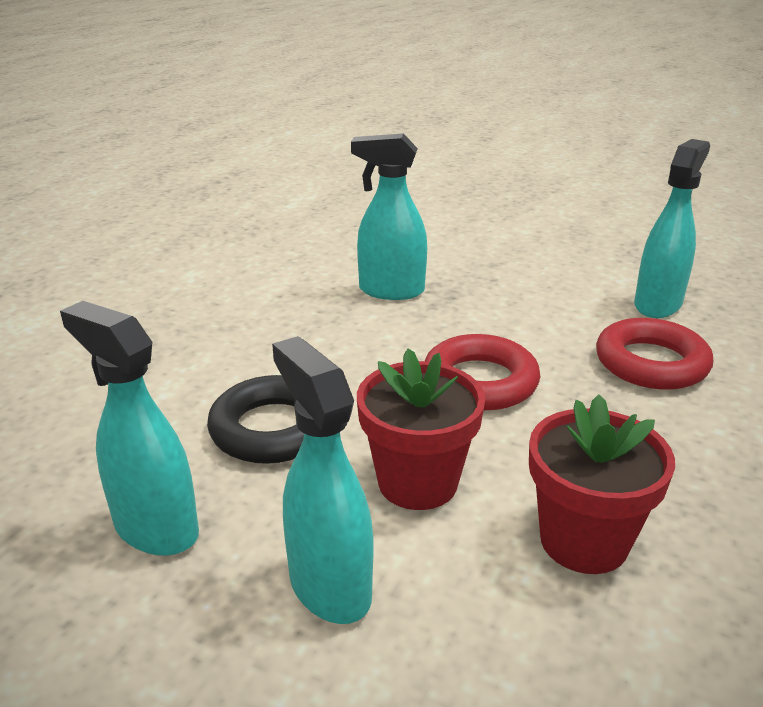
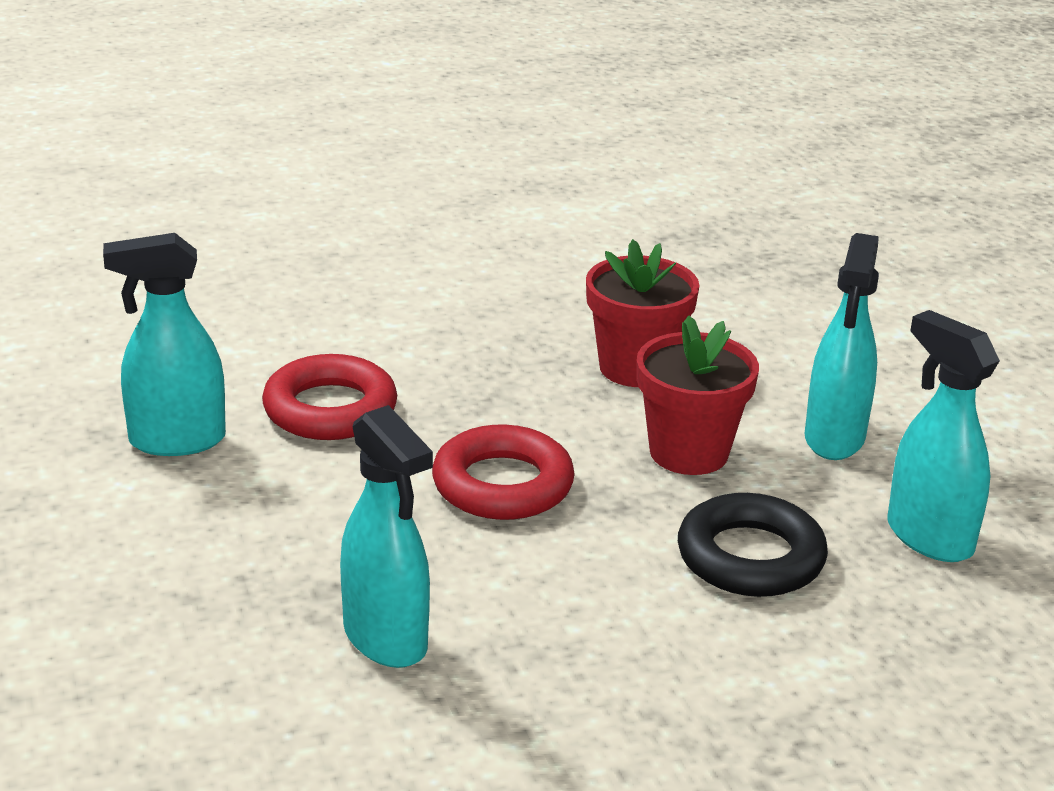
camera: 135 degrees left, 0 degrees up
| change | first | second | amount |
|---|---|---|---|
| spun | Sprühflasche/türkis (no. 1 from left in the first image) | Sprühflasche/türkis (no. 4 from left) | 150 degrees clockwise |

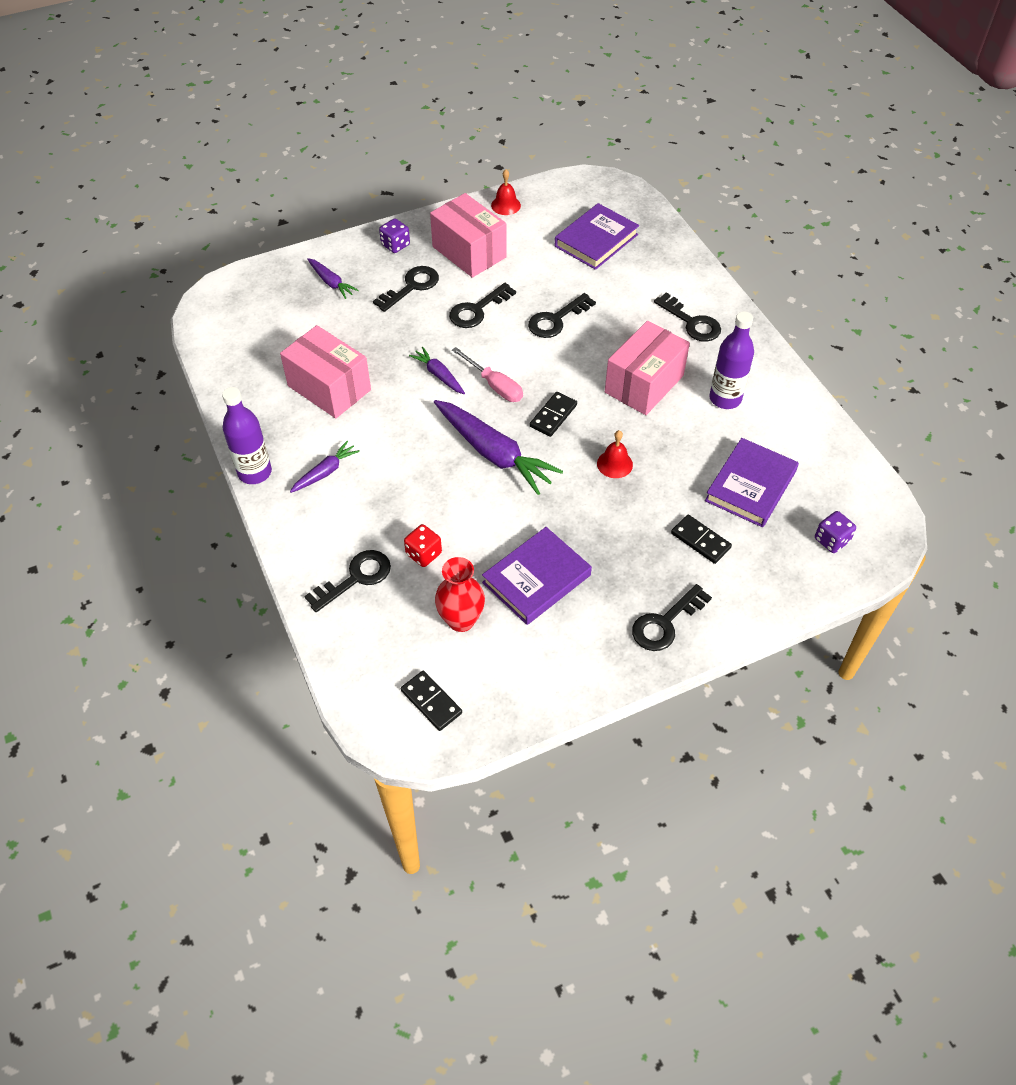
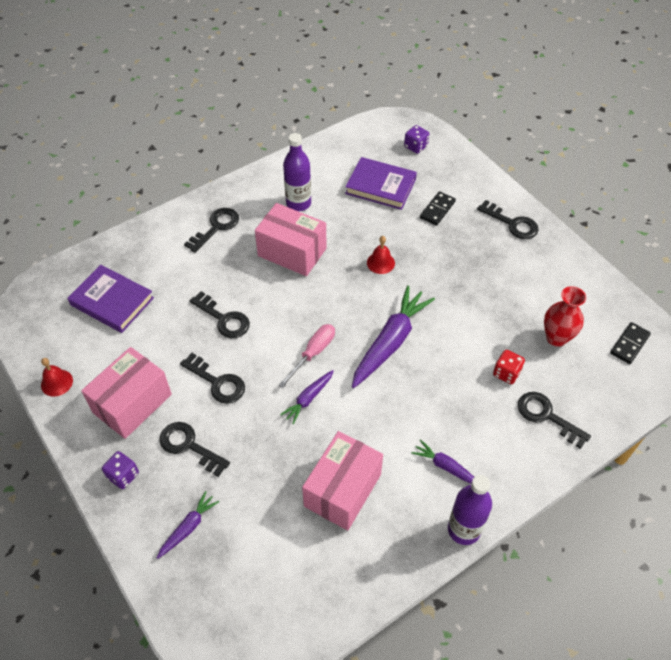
camera: 100 degrees left, 0 degrees up
| change | first | second | amount |
|---|---|---|---|
| missing | Buch/lila (no. 1 from left) |  |  |
| missing | Dominostein/schwarz (no. 2 from left) |  |  |

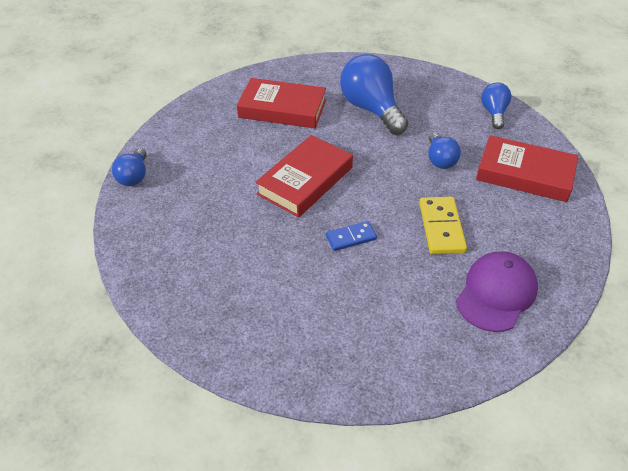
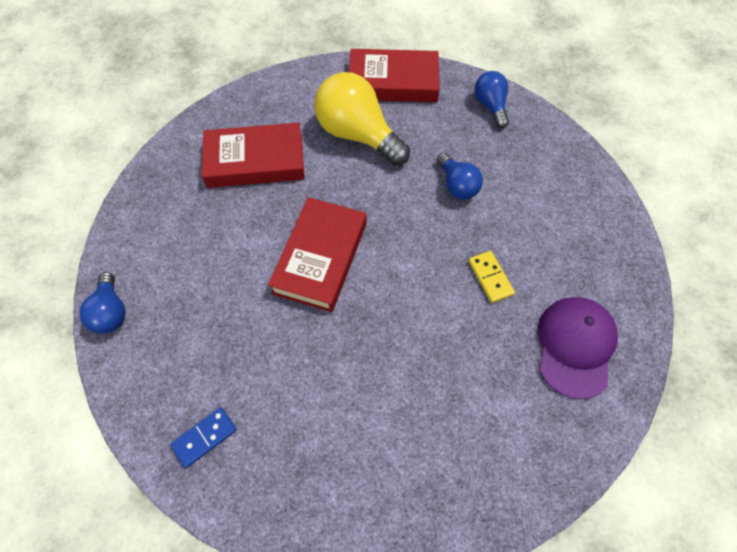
camera: 20 degrees left, 15 degrees up
| change | first | second | amount |
|---|---|---|---|
| relocated | Dominostein/blau |  |  |
| colour | Glühbirne/blau (no. 2 from left) | Glühbirne/gelb |  |
| relocated | Buch/rot (no. 3 from left) |  |  |
| size | Dominostein/gelb |  | x0.64 |

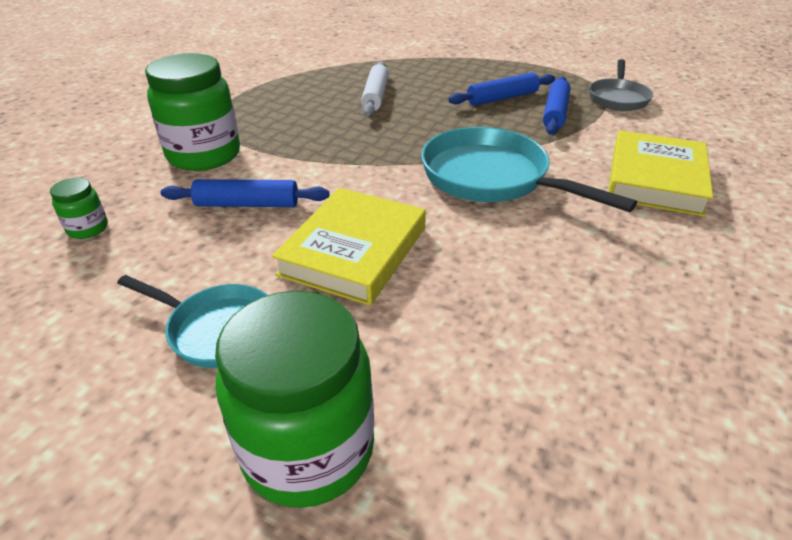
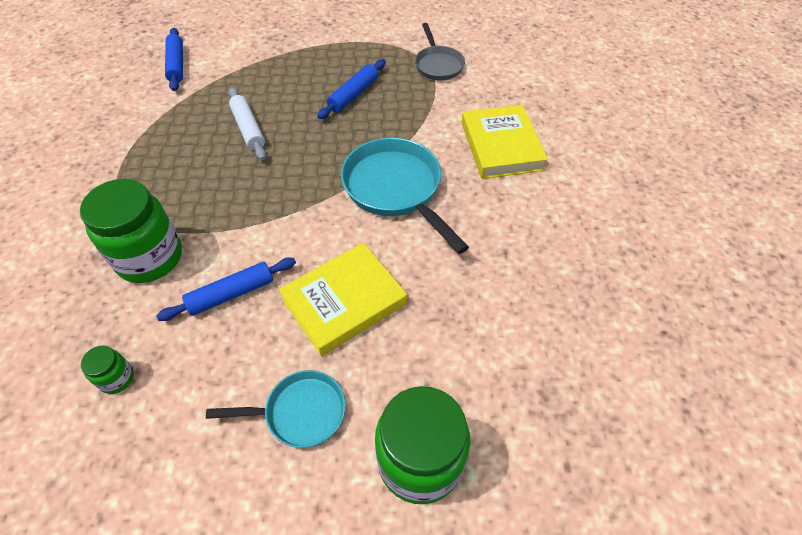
camera: 30 degrees left, 15 degrees up
| change | first | second | amount |
|---|---|---|---|
| relocated | Nudelholz/blau (no. 3 from left in the first image) | Nudelholz/blau (no. 1 from left) |  |
| spun | Buch/gelb (no. 1 from left) |  | 60 degrees clockwise |
| spun | Pfanne/türkis (no. 2 from left) |  | 45 degrees clockwise |

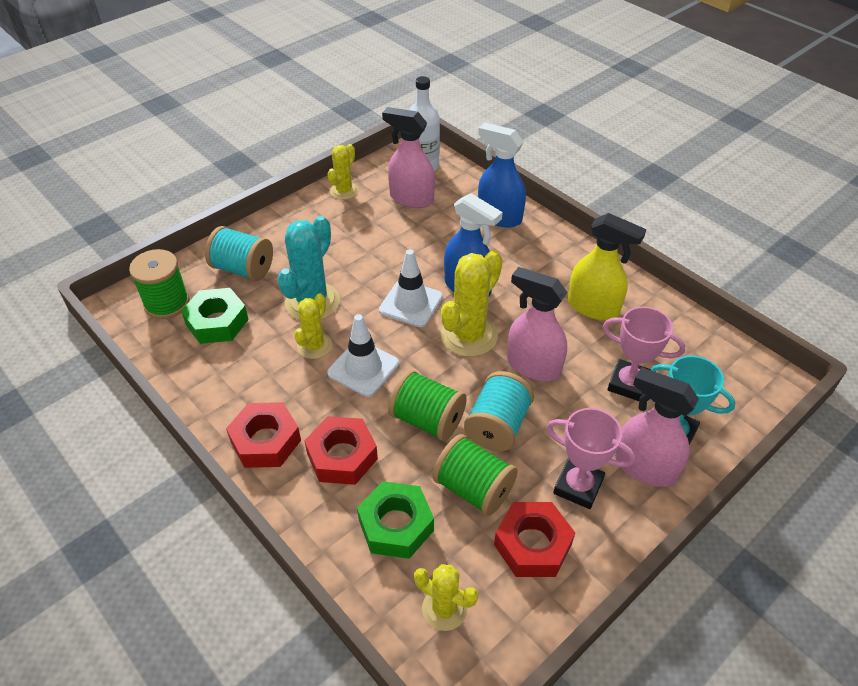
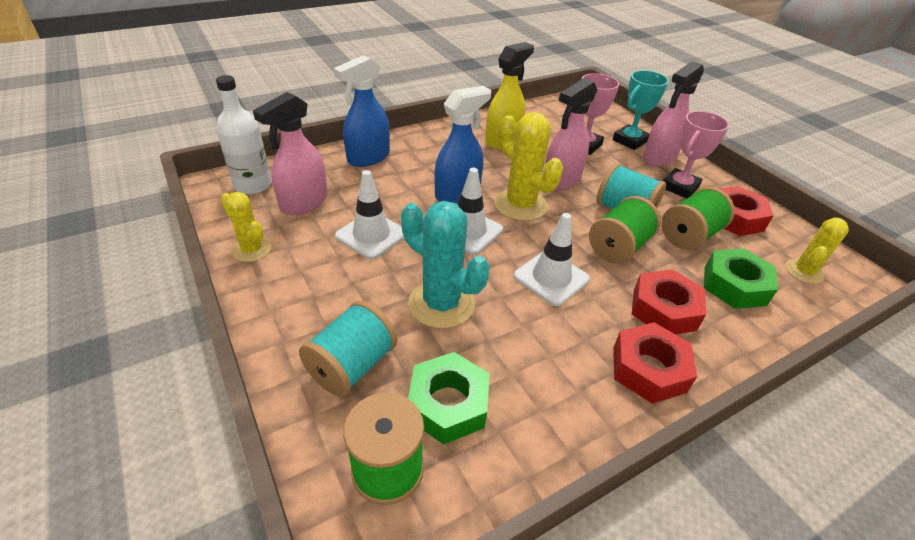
camera: 80 degrees left, 5 degrees down
| change | first | second | amount |
|---|---|---|---|
| appeared |  | Leitkegel/weiß (no. 1 from left) |  |
| missing | Kaktus/gelb (no. 1 from left) |  |  |

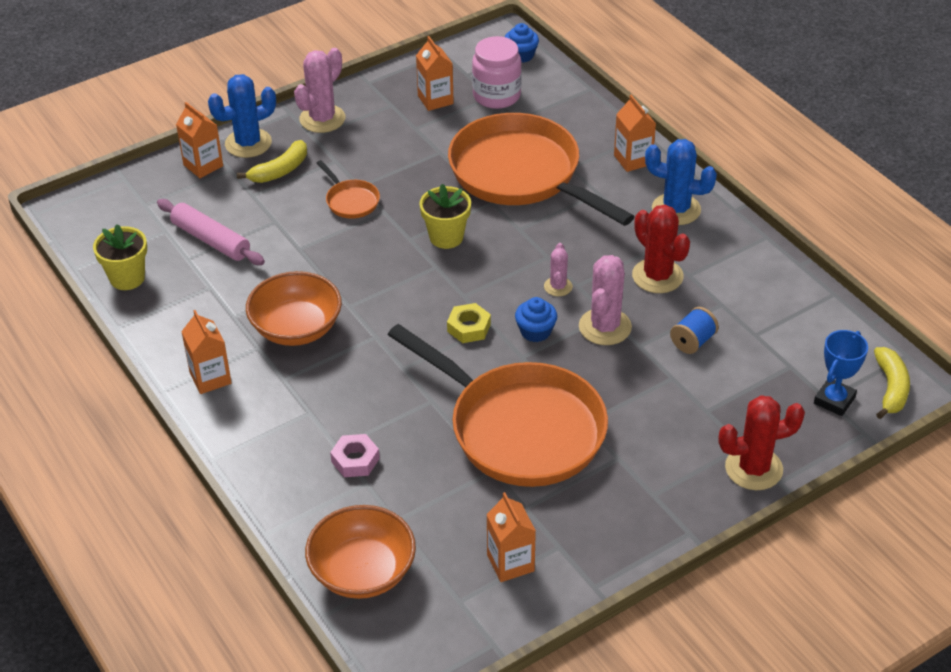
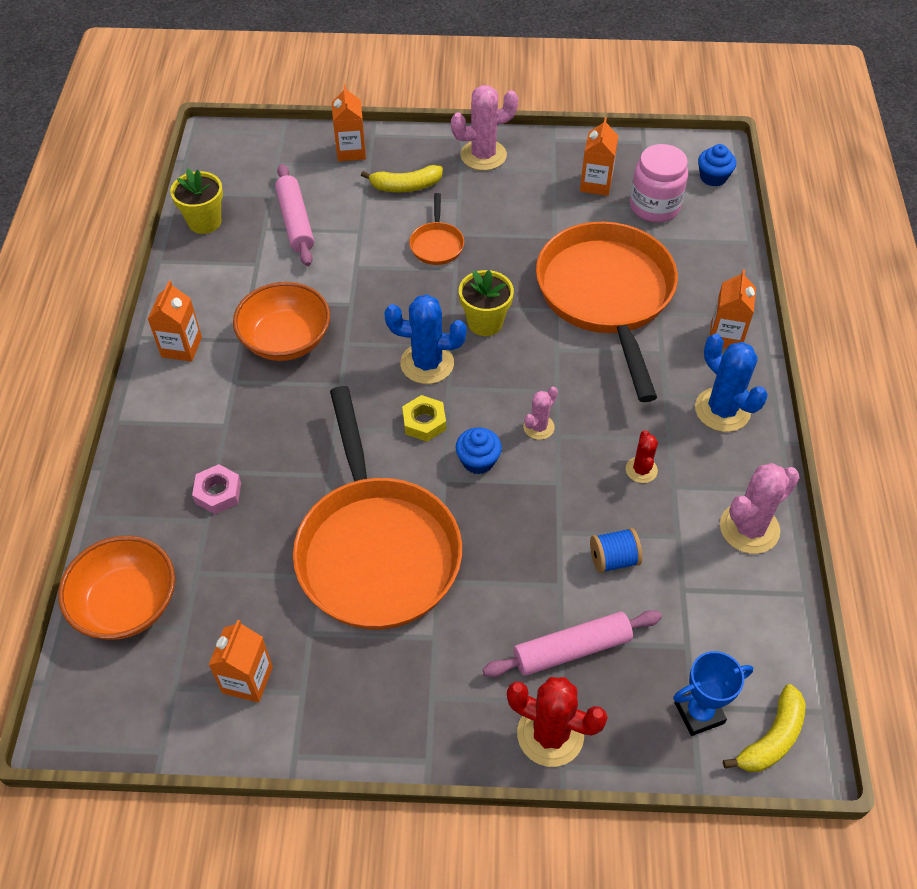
camera: 35 degrees right, 10 degrees up
| change | first | second | amount |
|---|---|---|---|
| relocated | Kaktus/blau (no. 1 from left) |  |  |
| appeared |  | Nudelholz/rosa (no. 2 from left) |  |
| size | Kaktus/rot (no. 1 from left in the first image) | Kaktus/rot (no. 2 from left) | x0.56 |
| relocated | Kaktus/rosa (no. 3 from left) |  |  |

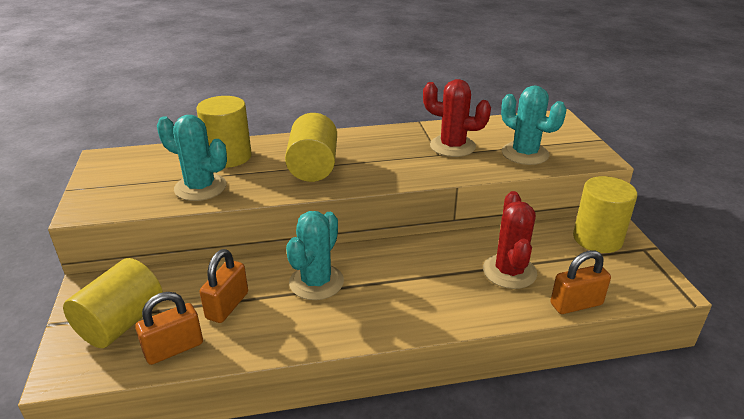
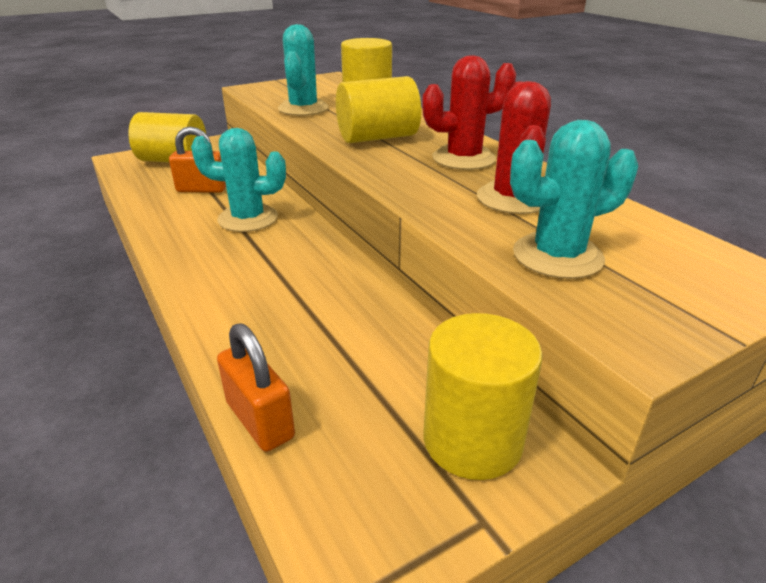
camera: 70 degrees right, 0 degrees up
| change | first | second | amount |
|---|---|---|---|
| relocated | Kaktus/rot (no. 2 from left in the first image) | Kaktus/rot (no. 1 from left) |  |
| spun | Kaktus/türkis (no. 3 from left) |  | 45 degrees clockwise |
| missing | Vorhängeschloss/orange (no. 1 from left) |  |  |

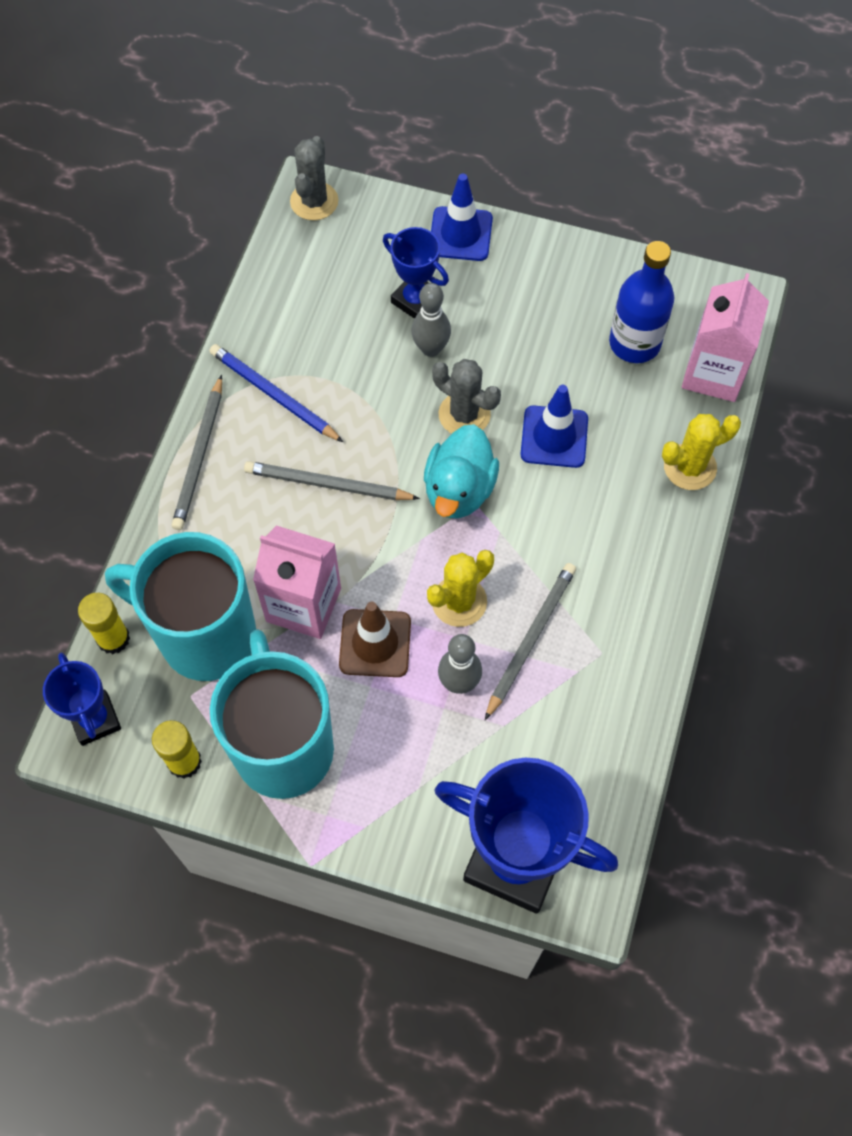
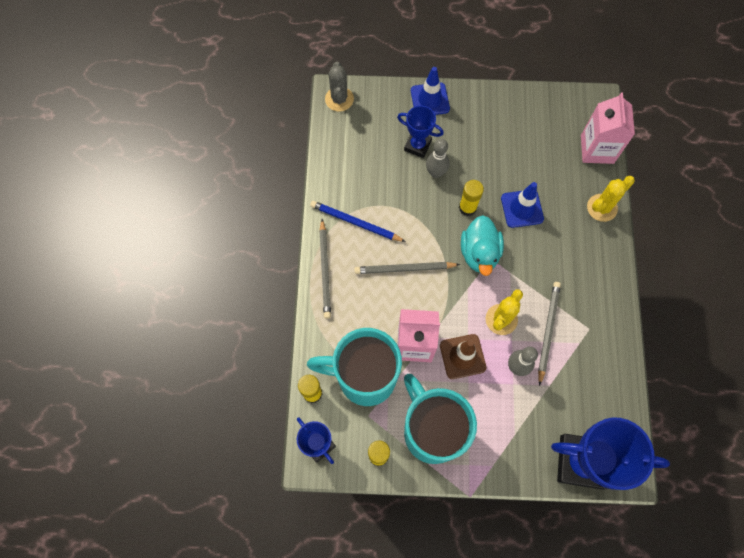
camera: 15 degrees left, 5 degrees up
| change | first | second | amount |
|---|---|---|---|
| exchanged | Kaktus/grau (no. 2 from left) | Klebestift/gelb (no. 3 from left) |  |
| missing | Flasche/blau |  |  |

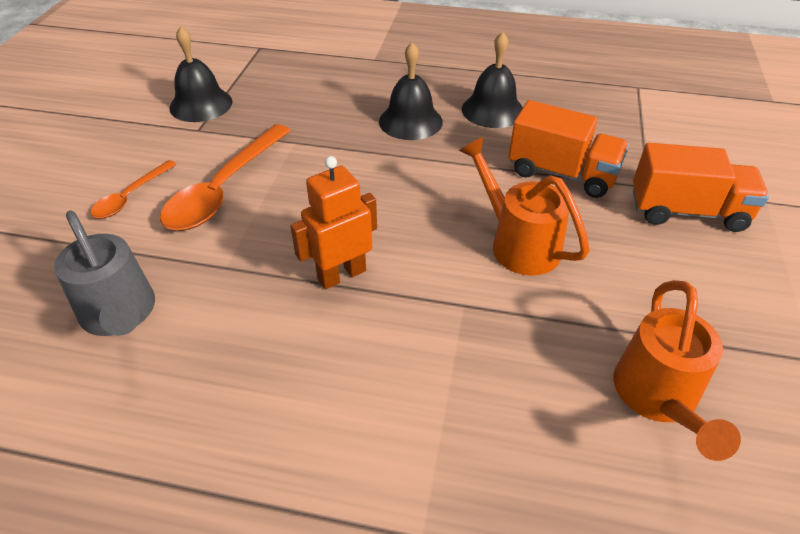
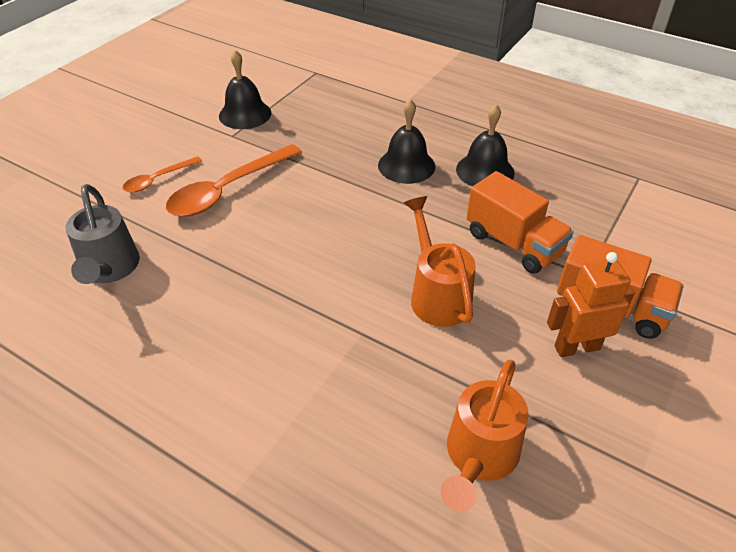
camera: 20 degrees right, 0 degrees up
| change | first | second | amount |
|---|---|---|---|
| relocated | Roboter/orange |  |  |

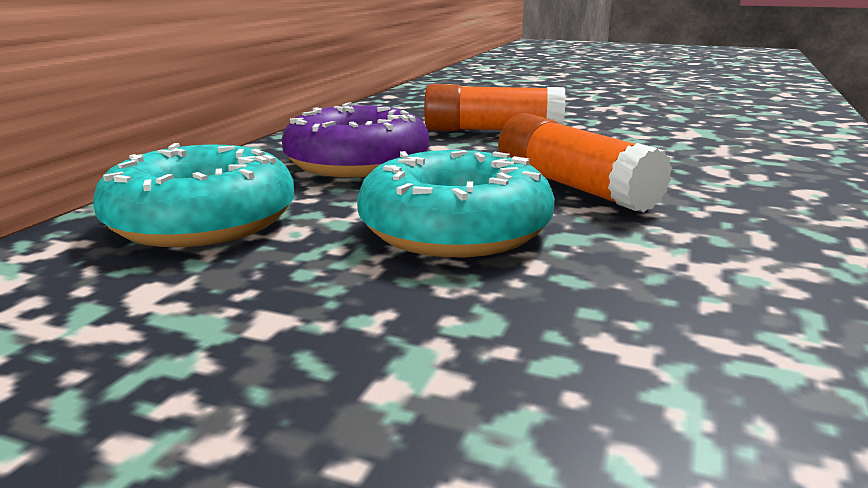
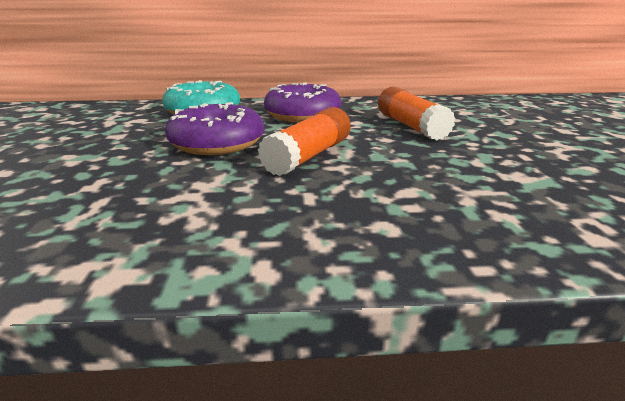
camera: 65 degrees right, 5 degrees up
| change | first | second | amount |
|---|---|---|---|
| colour | Donut/türkis (no. 2 from left) | Donut/lila (no. 1 from left) |  |

